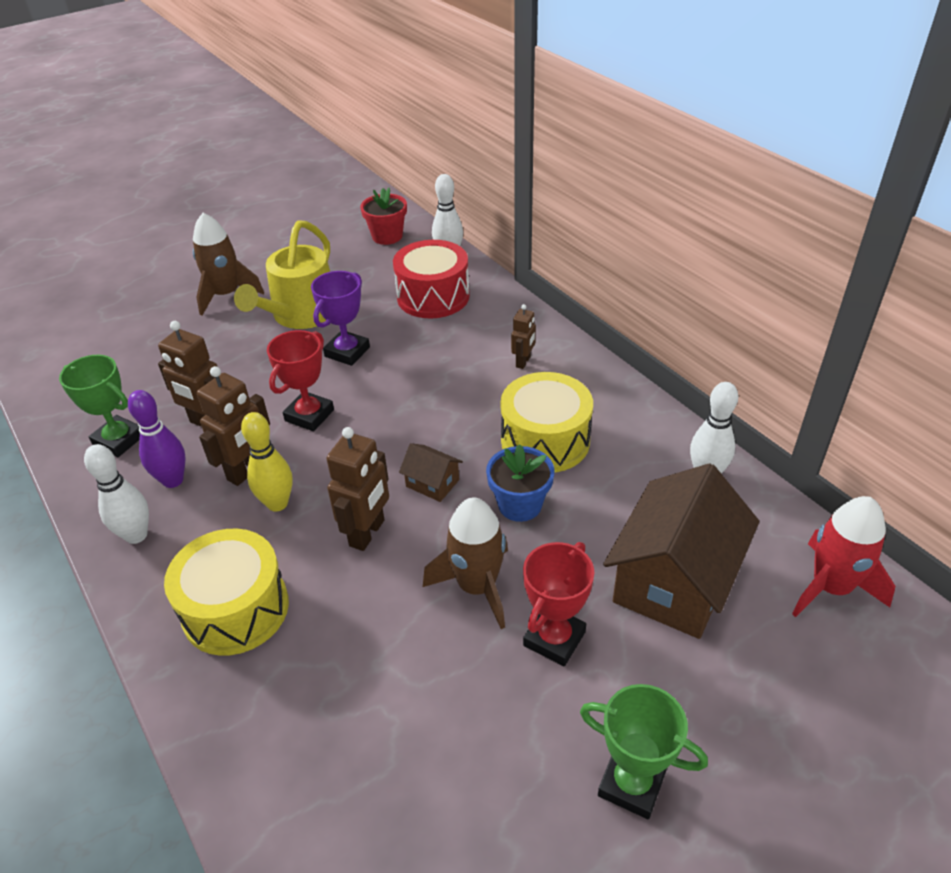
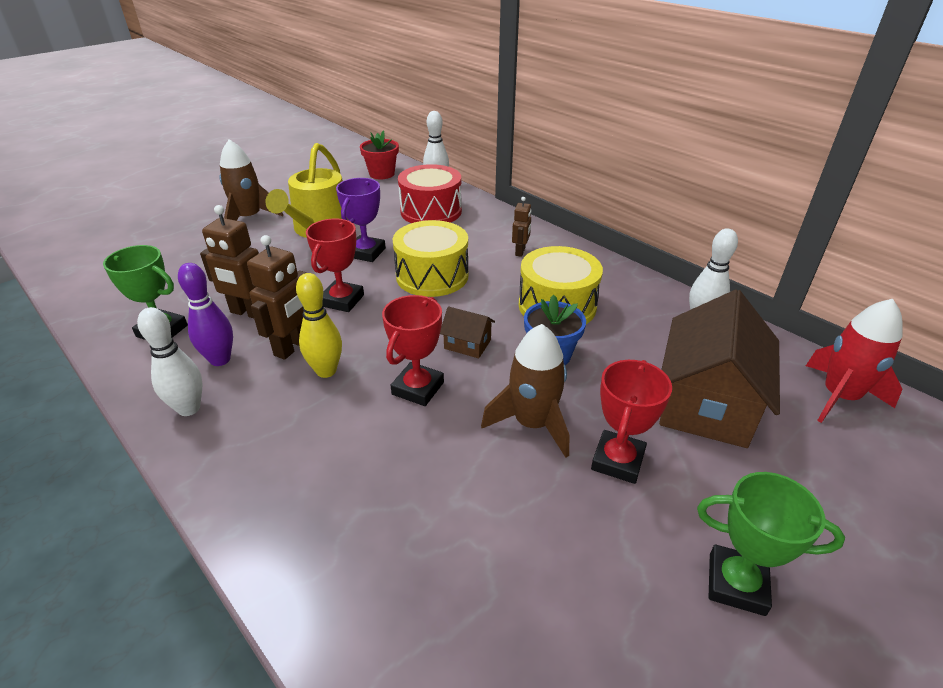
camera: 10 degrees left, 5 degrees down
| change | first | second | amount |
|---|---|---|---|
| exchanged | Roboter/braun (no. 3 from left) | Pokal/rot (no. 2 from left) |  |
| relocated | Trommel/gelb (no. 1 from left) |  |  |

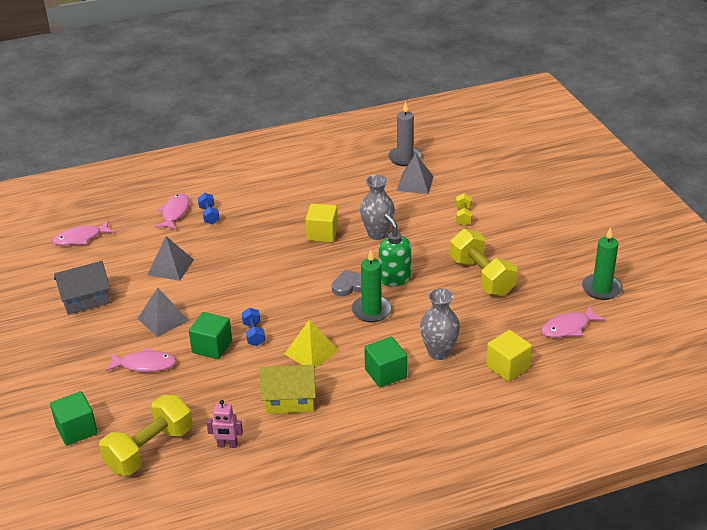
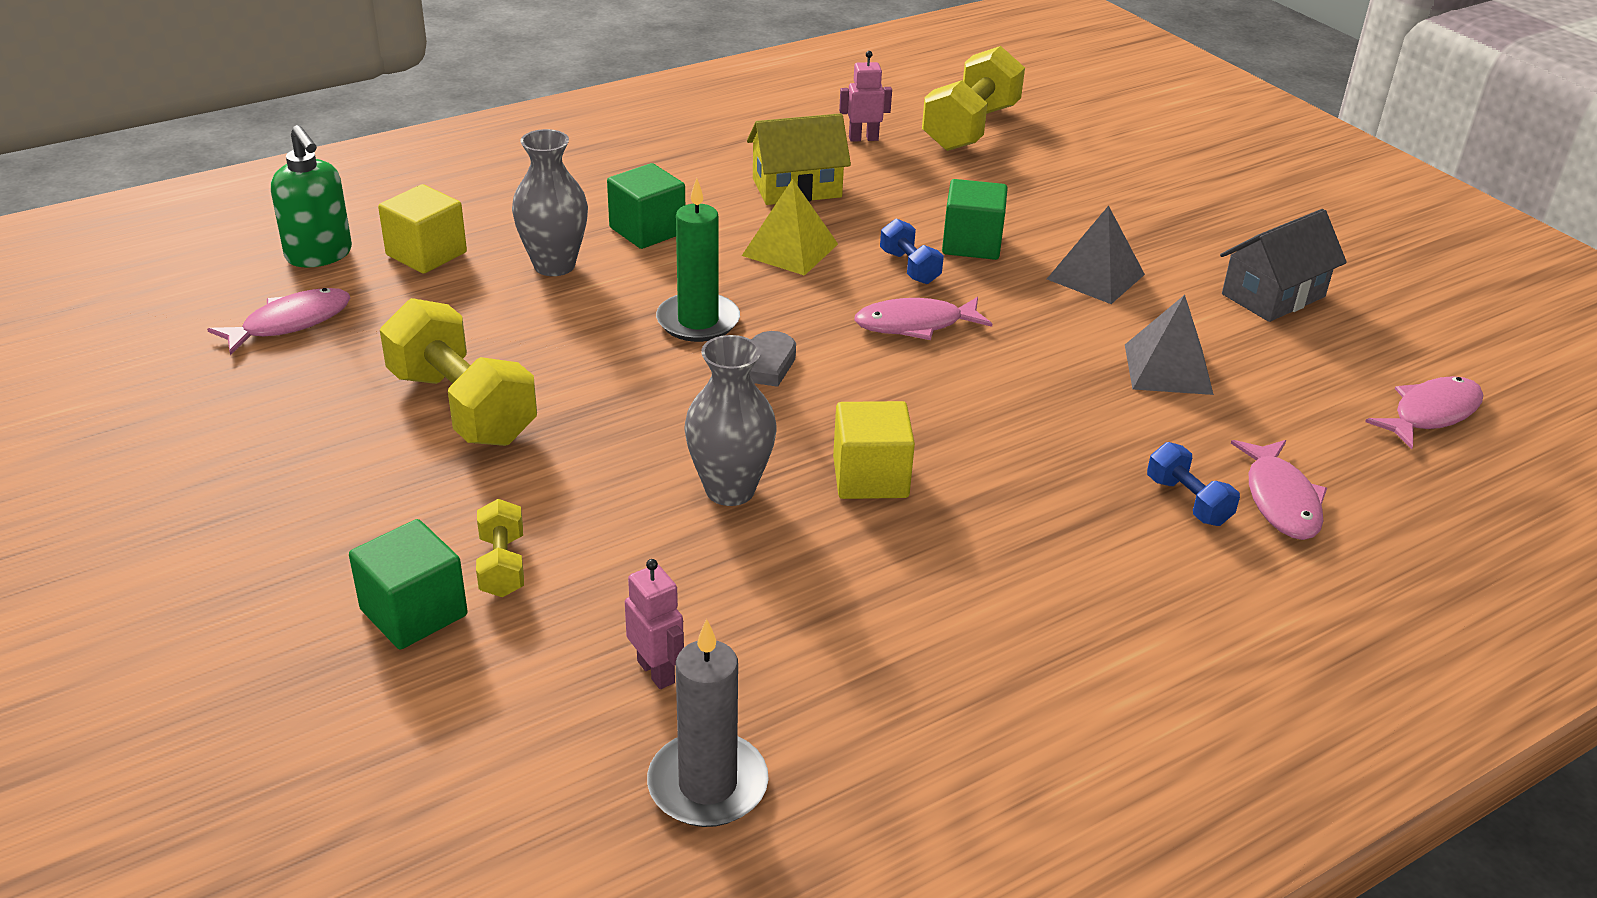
camera: 165 degrees right, 0 degrees up
| change | first | second | amount |
|---|---|---|---|
| relocated | Seifenspender/grün |  |  |
| relocated | Kubus/grün (no. 1 from left) |  |  |
| exchanged | Pyramide/grau (no. 3 from left) | Roboter/rosa (no. 1 from left) |  |
| relocated | Fisch/rosa (no. 2 from left) |  |  |
| missing | Kerze/grün (no. 2 from left) |  |  |

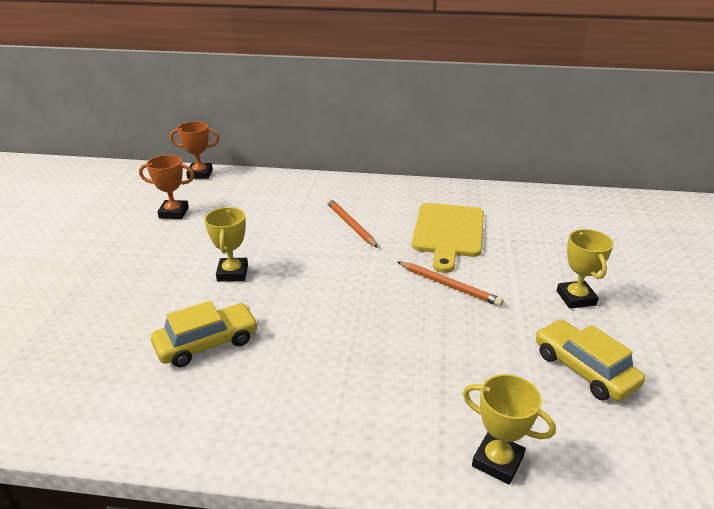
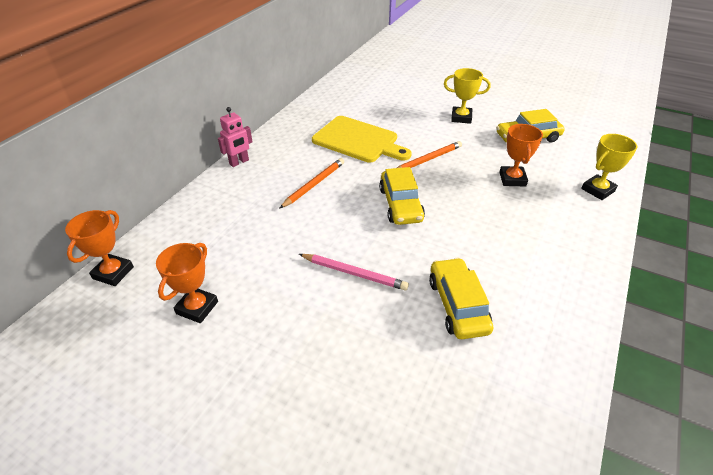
camera: 70 degrees left, 10 degrees up
| change | first | second | amount |
|---|---|---|---|
| appeared |  | Roboter/rosa |  |
| spun | Bleistift/orange (no. 1 from left) |  | 135 degrees clockwise |
| exchanged | Pokal/gelb (no. 1 from left) | Bleistift/rosa |  |
| appeared |  | Auto/gelb (no. 1 from left) |  |
| appeared |  | Pokal/orange (no. 3 from left) |  |

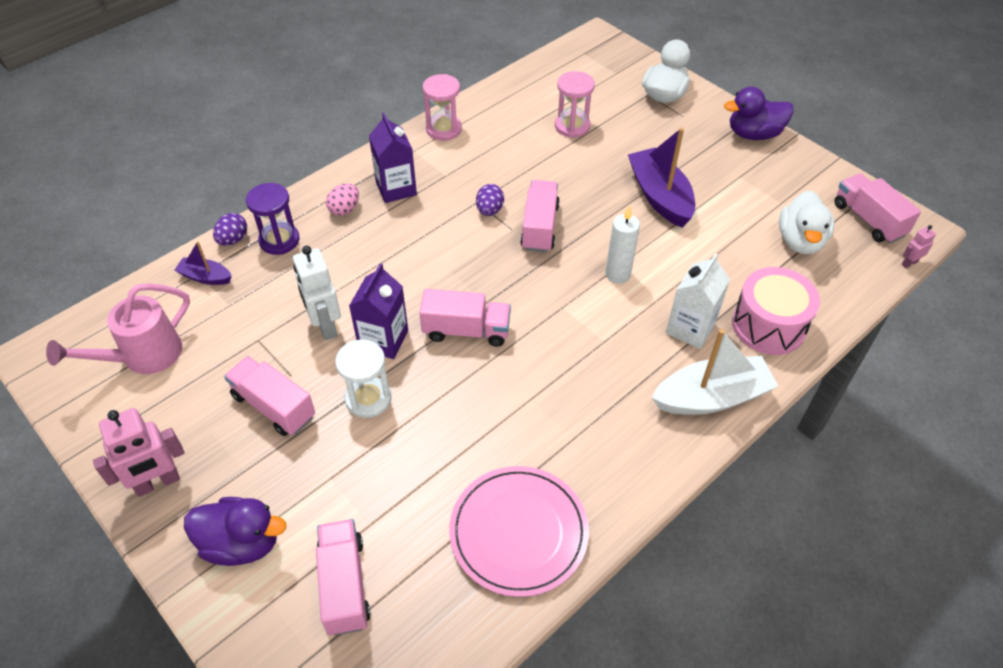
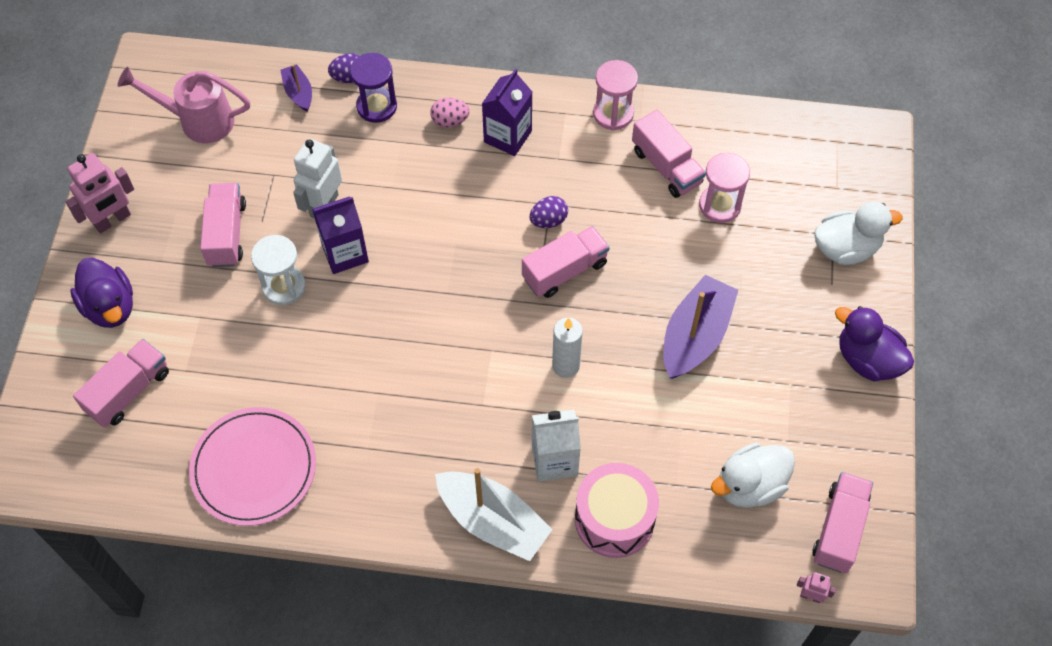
camera: 50 degrees right, 10 degrees up
| change | first | second | amount |
|---|---|---|---|
| spun | Roboter/rosa (no. 1 from left) |  | 60 degrees counterclockwise |
| relocated | Lastwagen/rosa (no. 3 from left in the first image) | Lastwagen/rosa (no. 4 from left) |  |

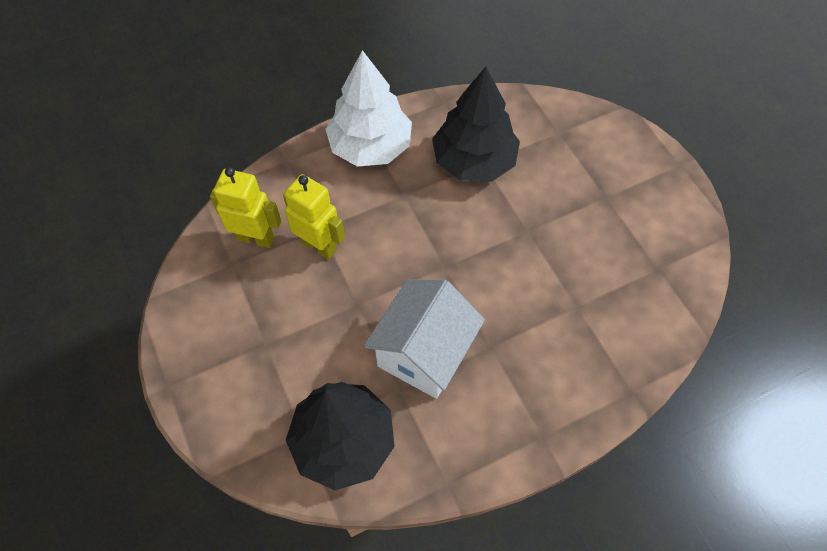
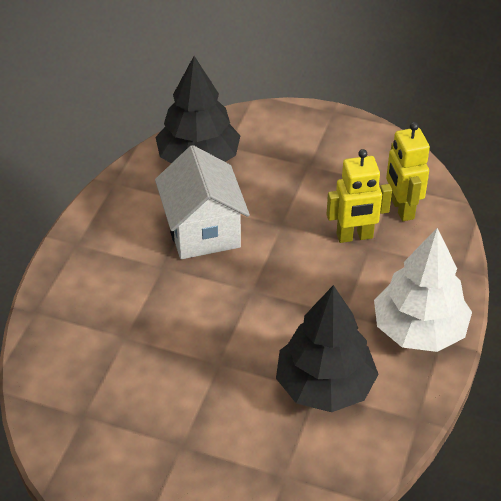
camera: 135 degrees right, 15 degrees down
| change | first | second | amount |
|---|---|---|---|
| spun | Roboter/gelb (no. 1 from left in the first image) | Roboter/gelb (no. 2 from left) | 105 degrees clockwise |

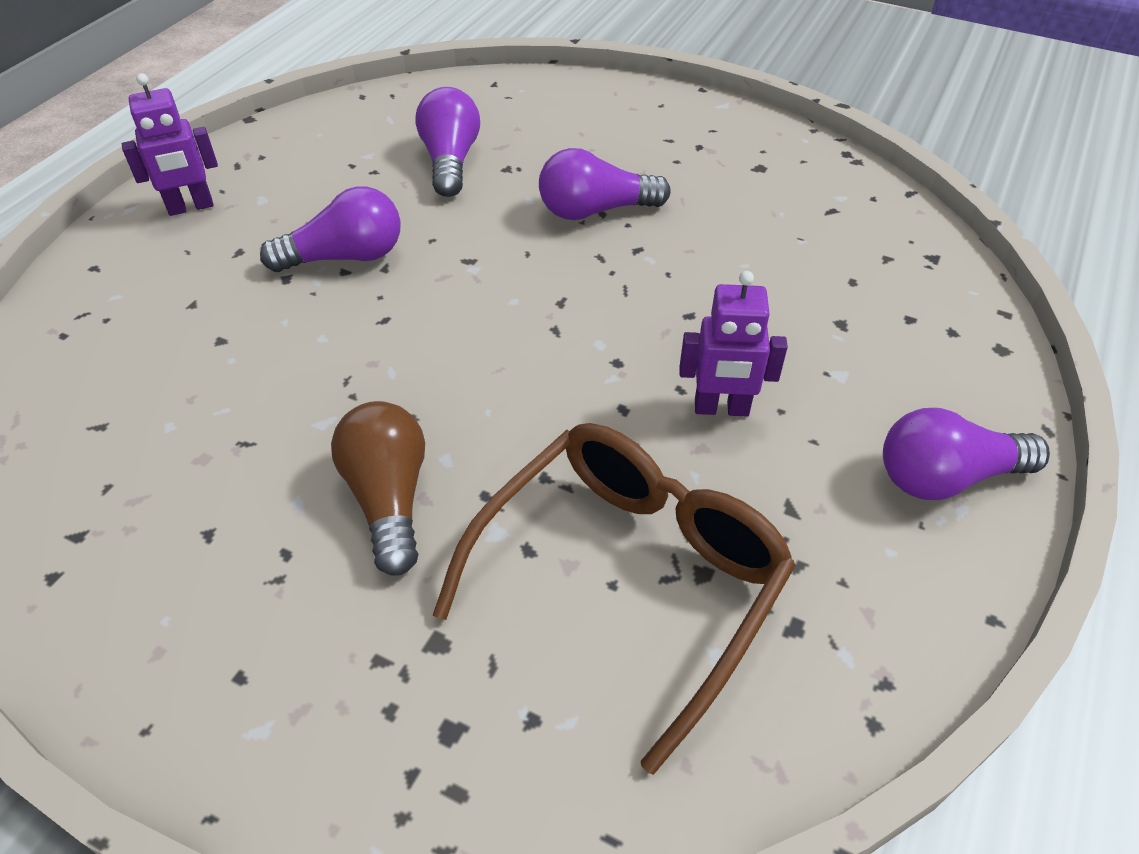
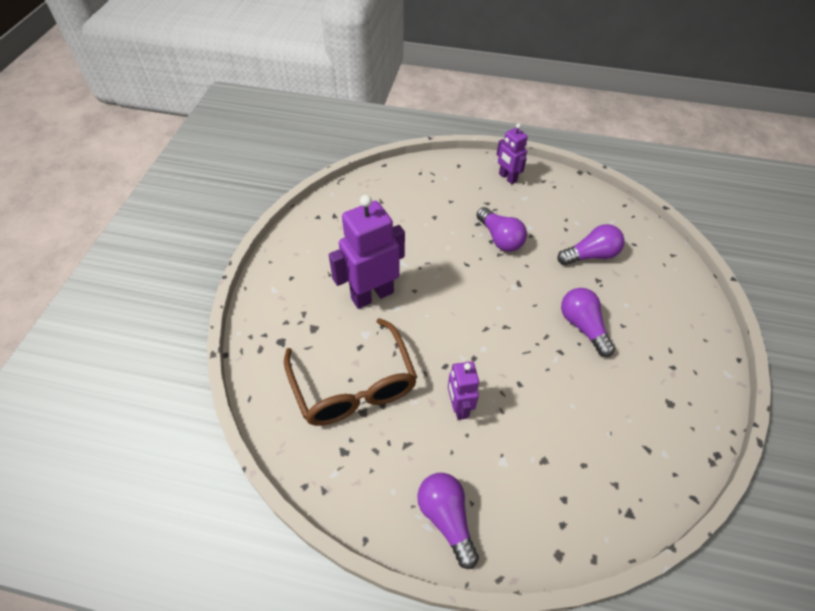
camera: 75 degrees right, 5 degrees up
| change | first | second | amount |
|---|---|---|---|
| spun | Brille/braun |  | 45 degrees clockwise |
| exchanged | Glühbirne/braun | Roboter/lila (no. 1 from left) |  |

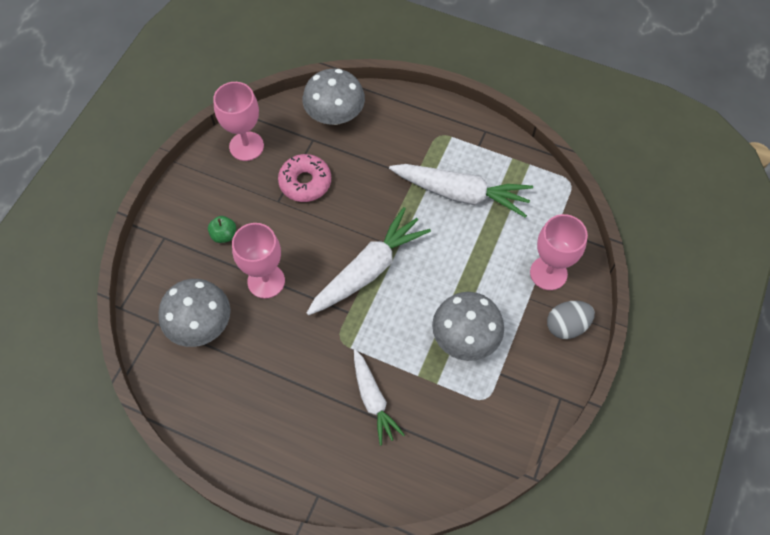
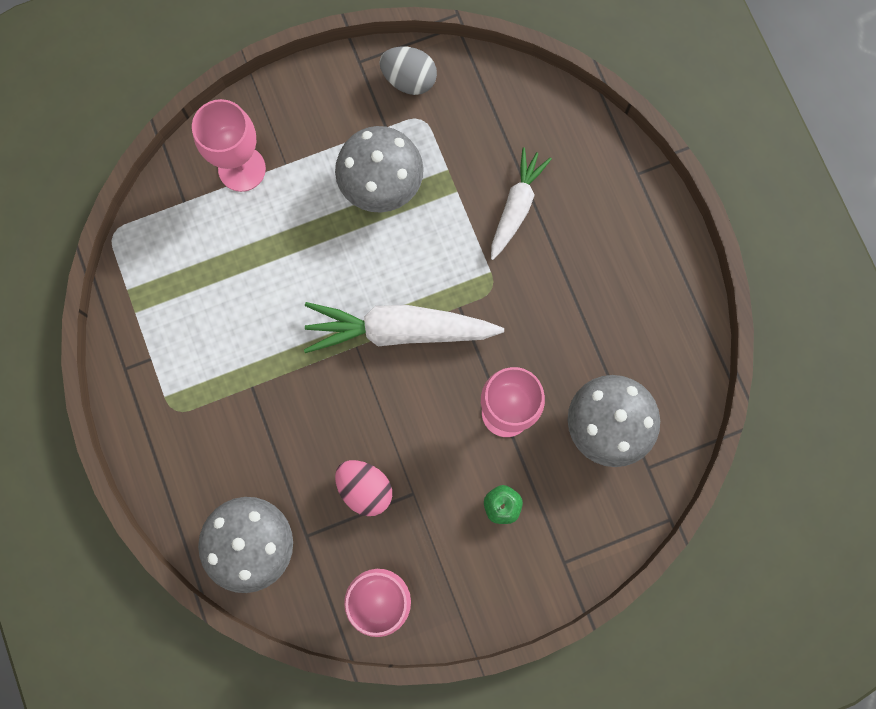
camera: 135 degrees left, 15 degrees up
| change | first | second | amount |
|---|---|---|---|
| exchanged | Donut/rosa | Ei/rosa |  |
| relocated | Ei/grau |  |  |
| missing | Karotte/weiß (no. 3 from left) |  |  |

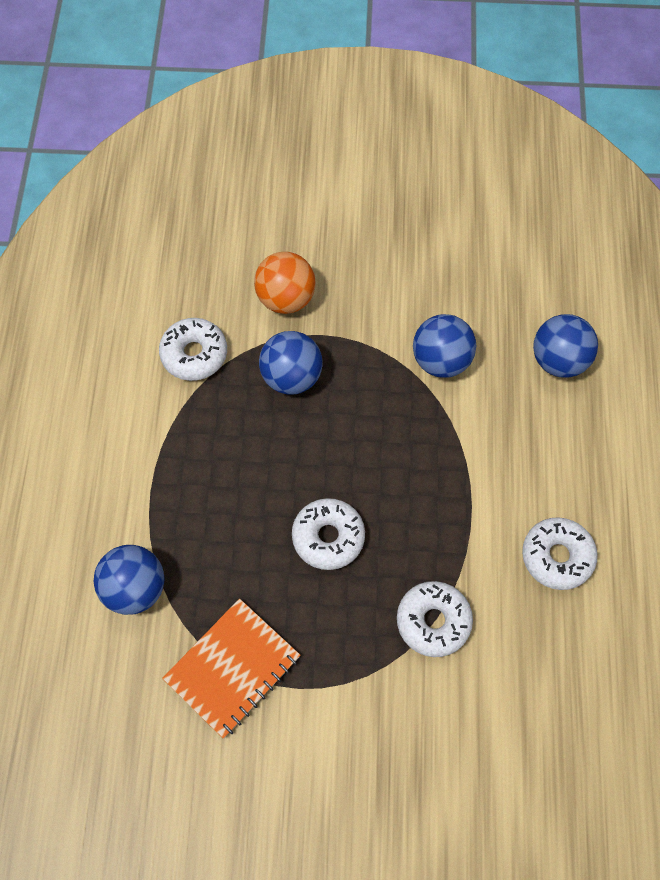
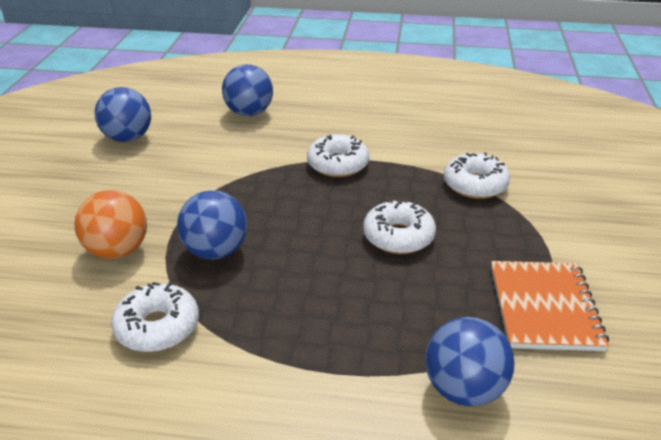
camera: 85 degrees left, 30 degrees down
| change | first | second | amount |
|---|---|---|---|
| relocated | Ball/blau (no. 3 from left in the first image) | Ball/blau (no. 1 from left) |  |
| relocated | Donut/weiß (no. 4 from left in the first image) | Donut/weiß (no. 2 from left) |  |
| spun | Notizbuch/orange |  | 45 degrees clockwise |

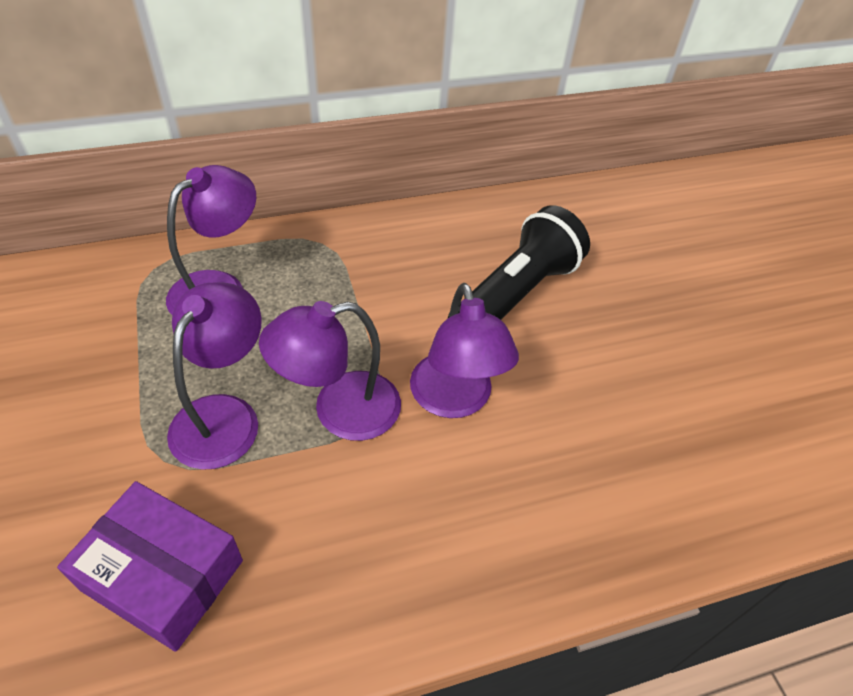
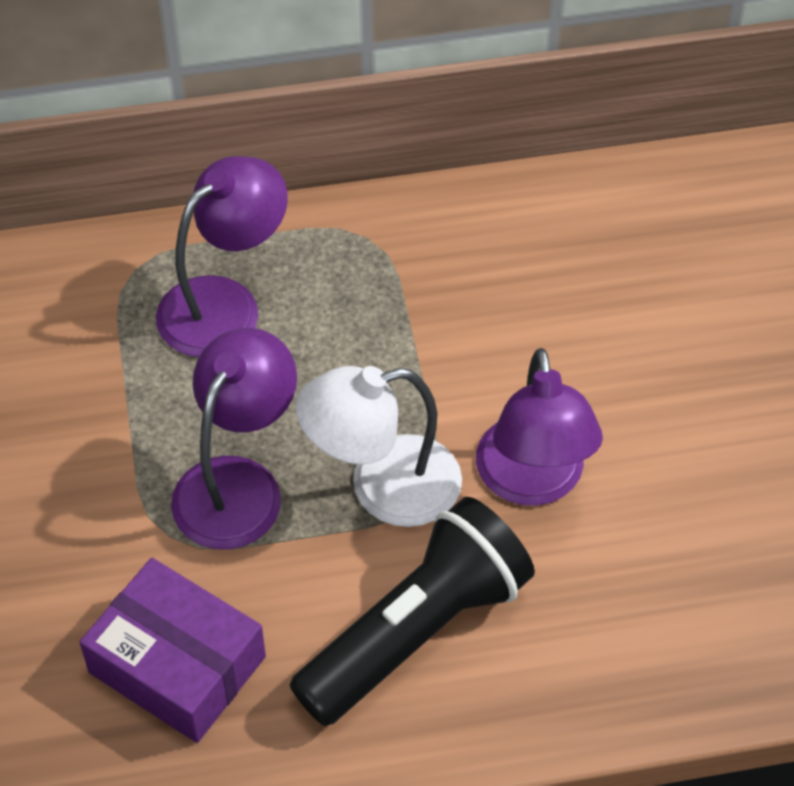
camera: 10 degrees right, 5 degrees up
| change | first | second | amount |
|---|---|---|---|
| relocated | Taschenlampe/schwarz |  |  |
| colour | Lampe/lila (no. 3 from left) | Lampe/weiß |  |

